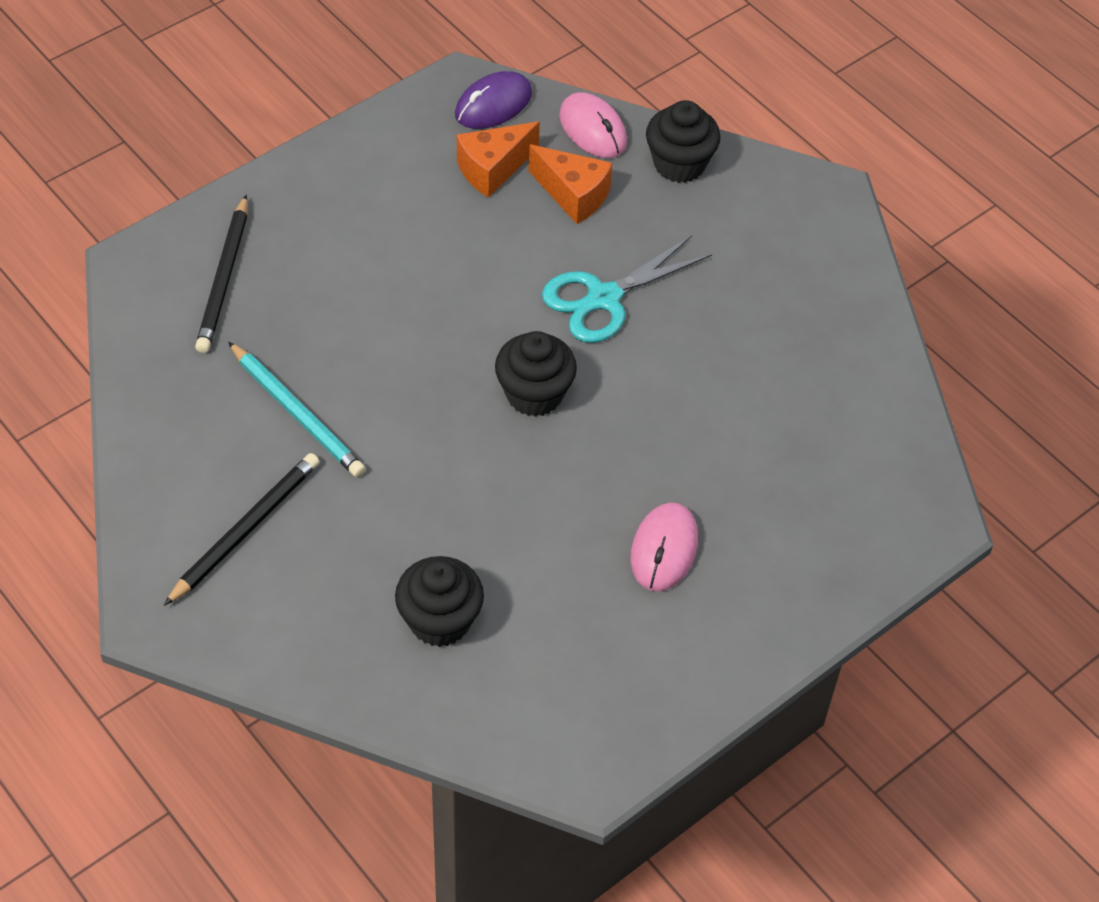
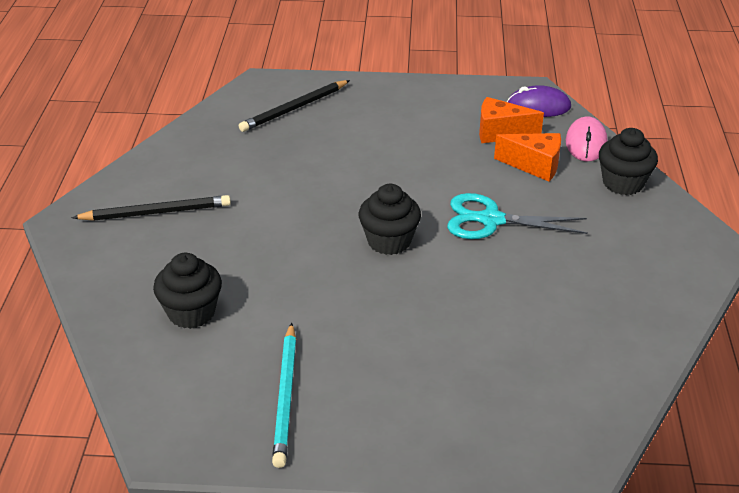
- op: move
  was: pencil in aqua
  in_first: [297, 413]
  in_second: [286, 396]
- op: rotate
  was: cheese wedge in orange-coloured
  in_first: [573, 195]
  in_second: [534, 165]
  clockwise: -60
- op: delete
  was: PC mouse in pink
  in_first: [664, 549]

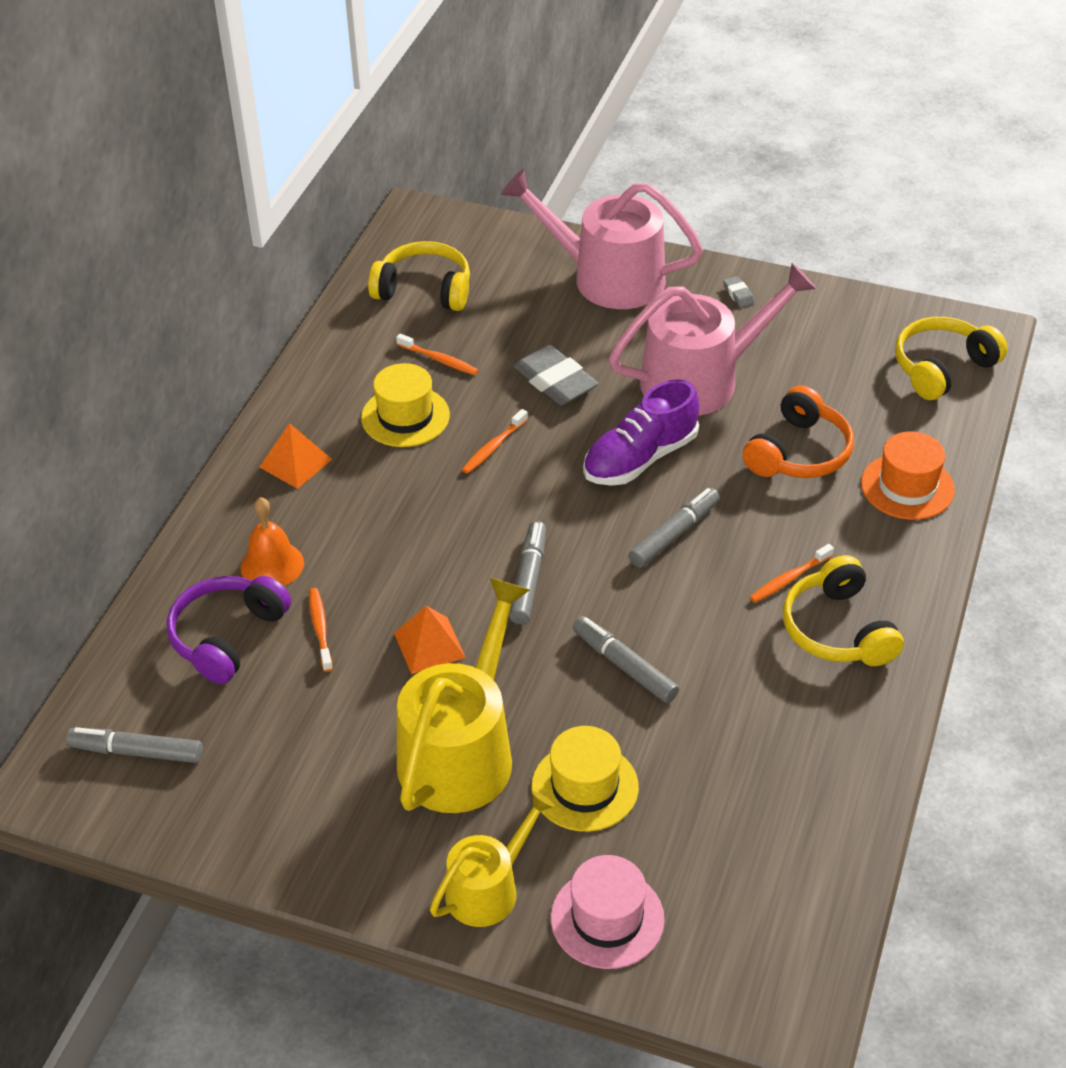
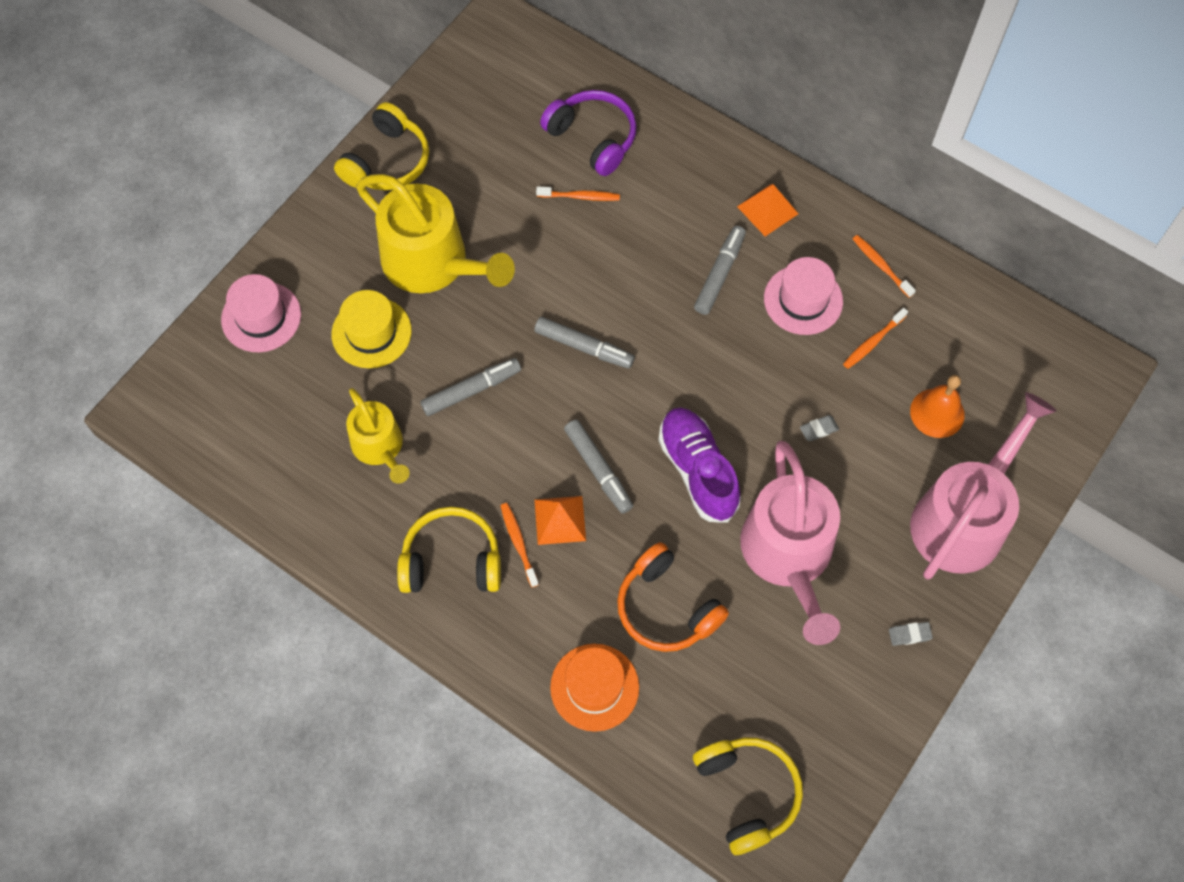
- op: move
  was: over-ear headphones in bright yellow
  in_first: [424, 290]
  in_second: [387, 161]
- op: move
  was: watering can in bright yellow
  in_first: [488, 888]
  in_second: [380, 447]
- op: move
  was: pyramid in orange-coloured
  in_first: [429, 645]
  in_second: [560, 520]
- op: move
  was: felt pen in ash-grey
  in_first: [137, 752]
  in_second: [719, 274]
- op: recolor
  was: top hat in bright yellow
  now: top hat in pink
  in_first: [405, 416]
  in_second: [803, 300]
- op: resize
  was: gum eraser in ash-grey
  in_first: [555, 381]
  in_second: [819, 429]
  ratio: 0.44
- op: move
  was: tooth brush in orange-coloured
  in_first: [493, 447]
  in_second: [881, 265]
- op: move
  was: hand bell in orange-coloured
  in_first: [272, 565]
  in_second: [937, 413]

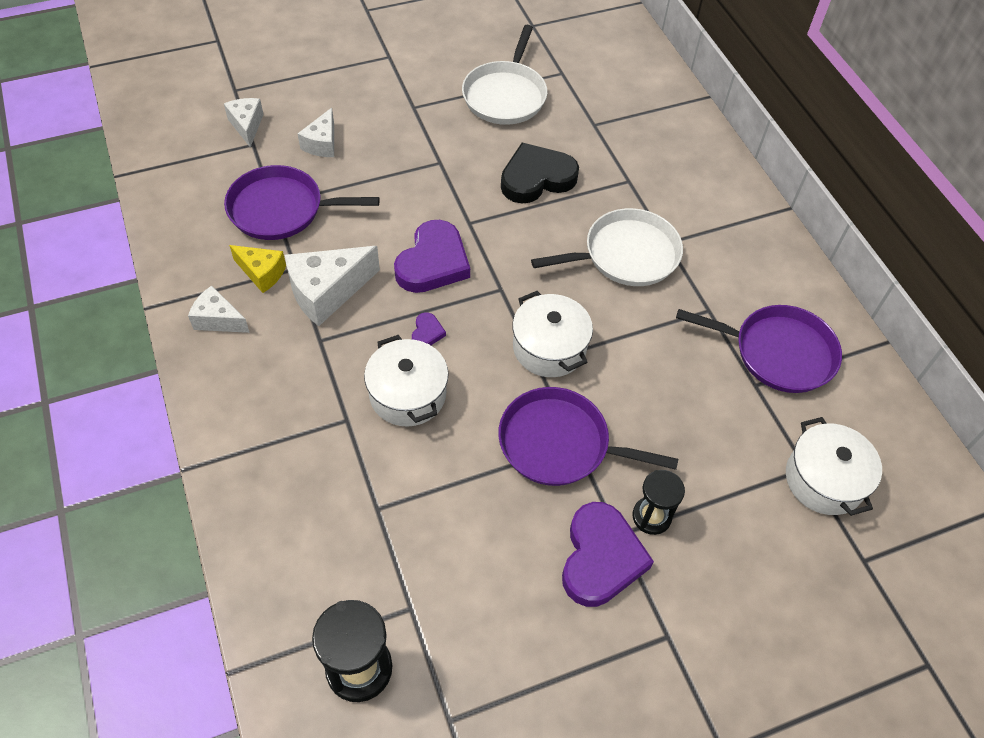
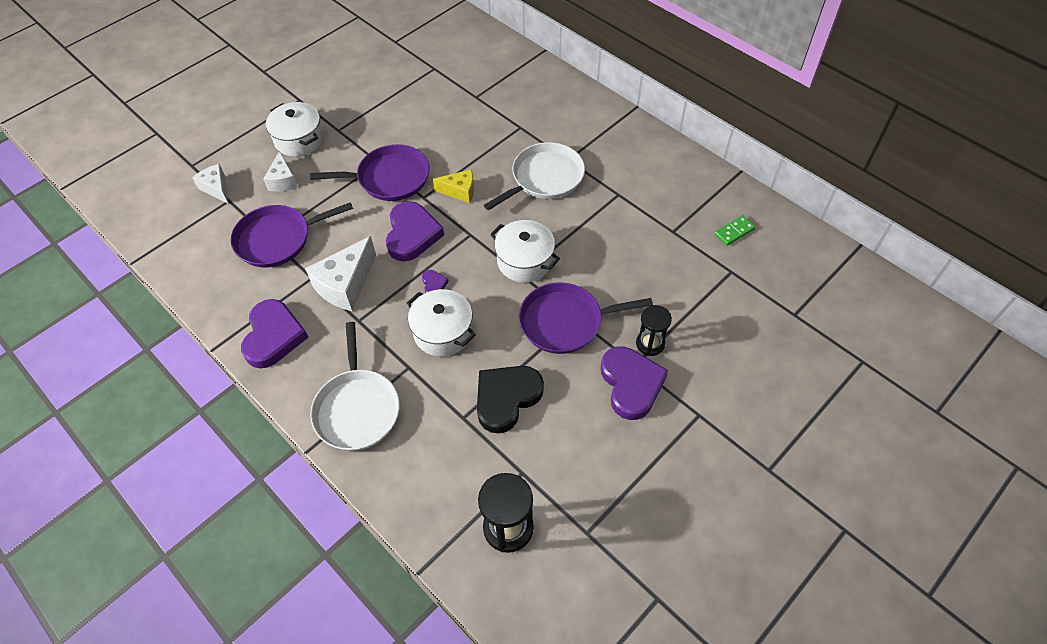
- op: replace
  was: cheese wedge in pure white
  now: heart in royal purple
  in_first: [218, 320]
  in_second: [273, 336]
- op: move
  was: pot in pure white
  in_first: [824, 480]
  in_second: [299, 139]
- op: move
  was: frying pan in royal purple
  in_first: [778, 352]
  in_second: [389, 178]
- op: move
  was: frying pan in pure white
  in_first: [505, 95]
  in_second: [357, 408]
- op: move
  was: cheese wedge in bright yellow
  in_first: [262, 273]
  in_second: [460, 191]
- op: move
  was: heart in black
  in_first: [536, 178]
  in_second: [506, 398]
- op: insert
  now: domino piece in emerald
  in_second: [734, 232]

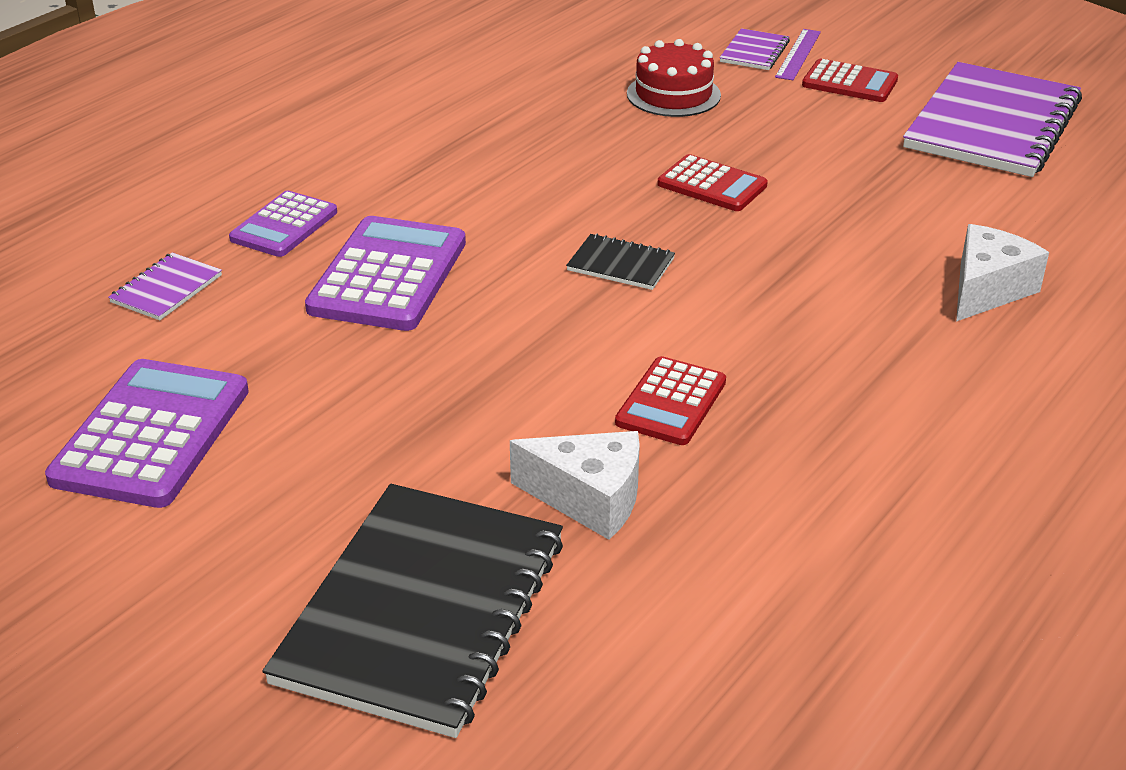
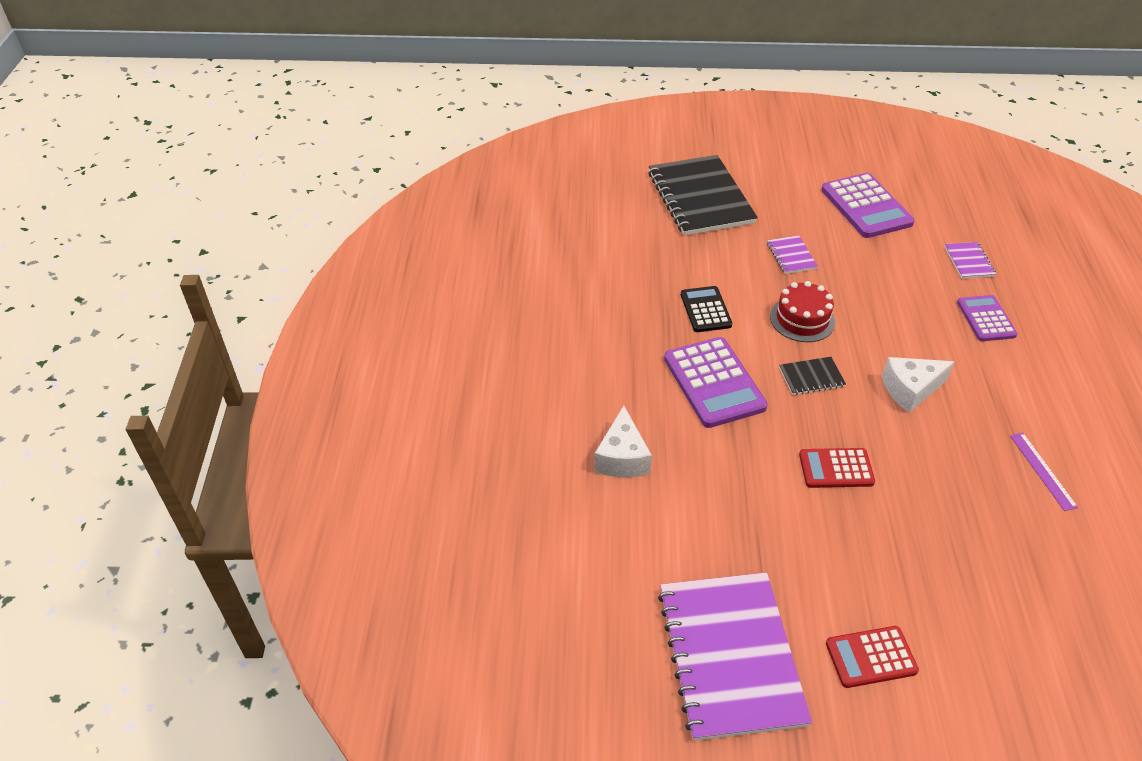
- op: move
  was: calculator in royal purple
  in_first: [388, 276]
  in_second: [714, 383]
- op: recolor
  was: calculator in scarlet
  now: calculator in black
  in_first: [671, 402]
  in_second: [705, 310]
- op: move
  was: notepad in royal purple
  in_first: [754, 52]
  in_second: [791, 256]
- op: move
  was: cake in scarlet
  in_first: [673, 94]
  in_second: [802, 319]
- op: move
  was: cheese wedge in pure white
  in_first: [589, 499]
  in_second: [910, 390]
- op: move
  was: measuring stick in royal purple
  in_first: [798, 54]
  in_second: [1042, 470]

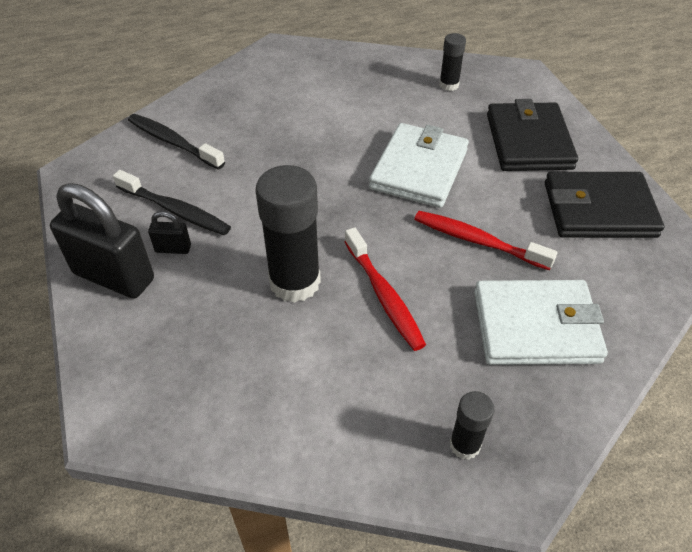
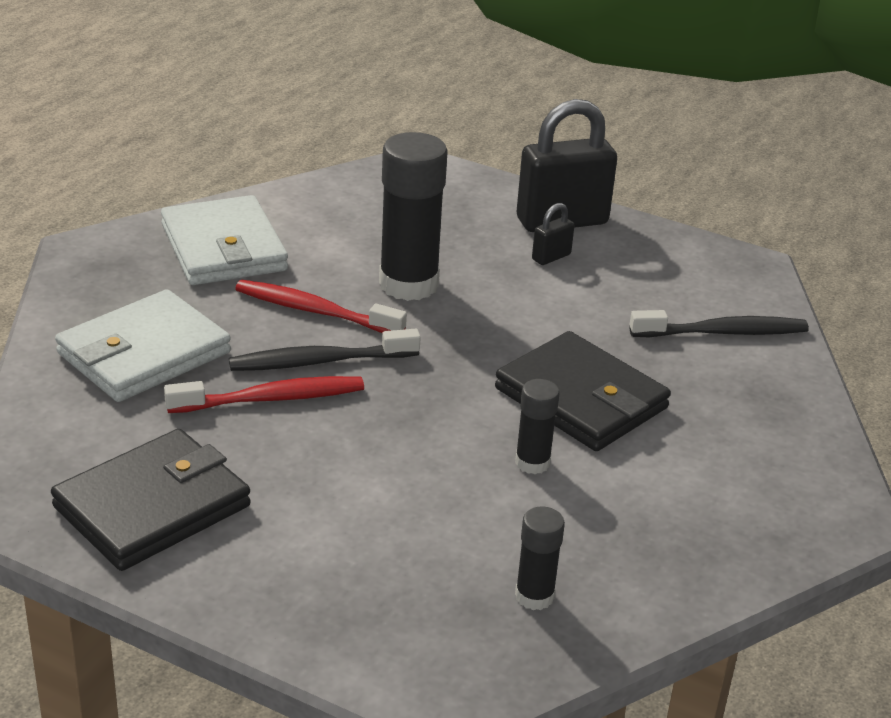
- op: move
  was: billfold in pure white
  in_first: [419, 169]
  in_second: [223, 248]
- op: move
  was: tooth brush in black
  in_first: [175, 210]
  in_second: [319, 361]
- op: move
  was: billfold in black
  in_first: [528, 141]
  in_second: [581, 398]
- op: move
  was: glue in black
  in_first: [464, 445]
  in_second: [532, 463]

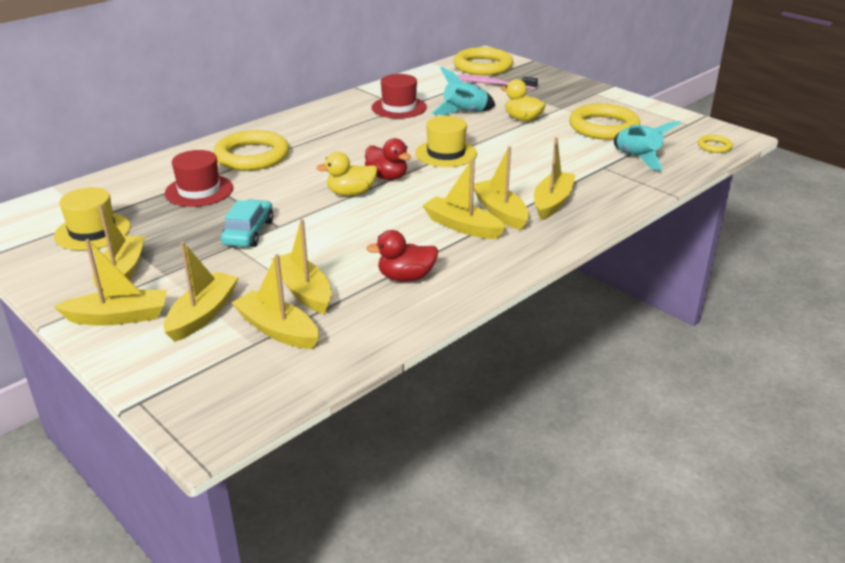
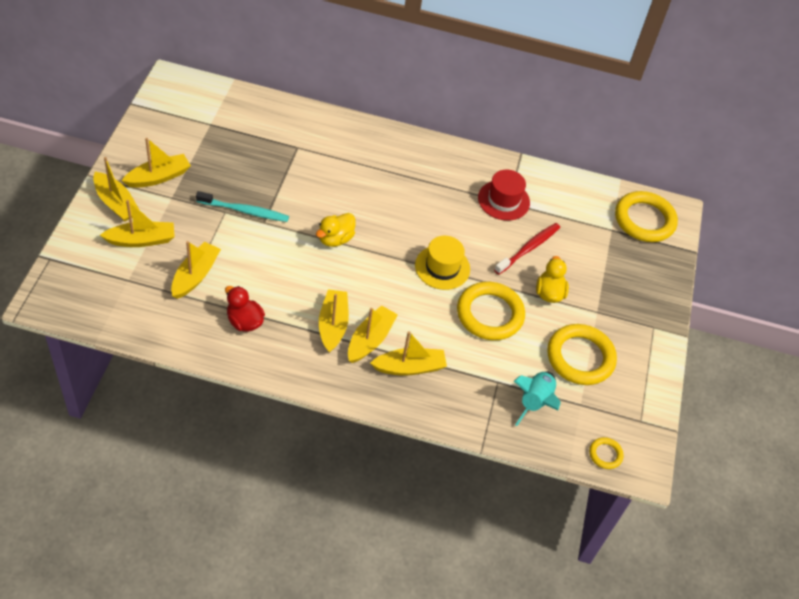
- op: replace
  was: toy car in aqua
  now: tooth brush in aqua
  in_first: [249, 232]
  in_second: [245, 211]
- op: rotate
  was: rubber duck in bright yellow
  in_first: [351, 193]
  in_second: [335, 239]
  clockwise: -90
- op: move
  was: ring in bright yellow
  in_first: [252, 156]
  in_second: [490, 314]
- op: replace
  was: toy rocket in aqua
  now: tooth brush in scarlet
  in_first: [464, 113]
  in_second: [529, 248]
- op: delete
  was: top hat in bright yellow
  in_first: [92, 231]
- op: delete
  was: top hat in scarlet
  in_first: [199, 191]
- op: delete
  was: toy boat in bright yellow
  in_first: [277, 330]
- op: delete
  was: rubber duck in scarlet
  in_first: [387, 177]
- op: delete
  was: tooth brush in pink
  in_first: [490, 84]

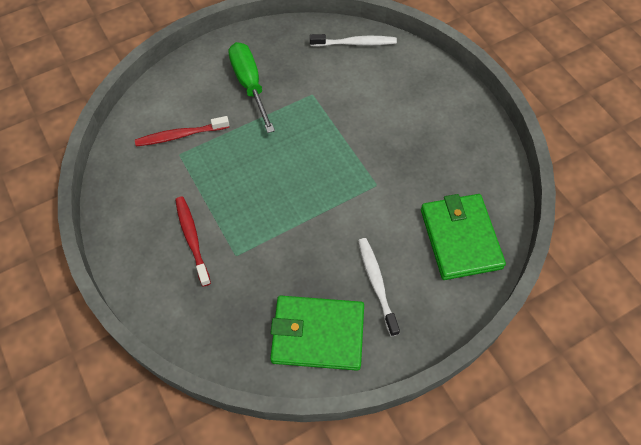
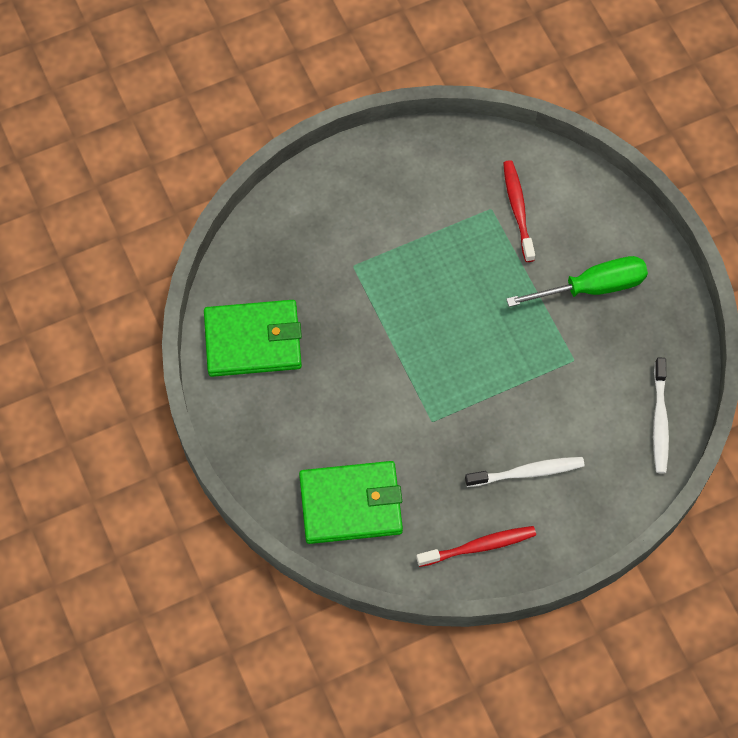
- op: rotate
  was: billfold in emerald
  in_first: [317, 334]
  in_second: [253, 341]
  clockwise: 75
- op: move
  was: tooth brush in scarlet
  in_first: [192, 239]
  in_second: [479, 546]
- op: move
  was: tooth brush in pure white
  in_first: [376, 284]
  in_second: [527, 472]

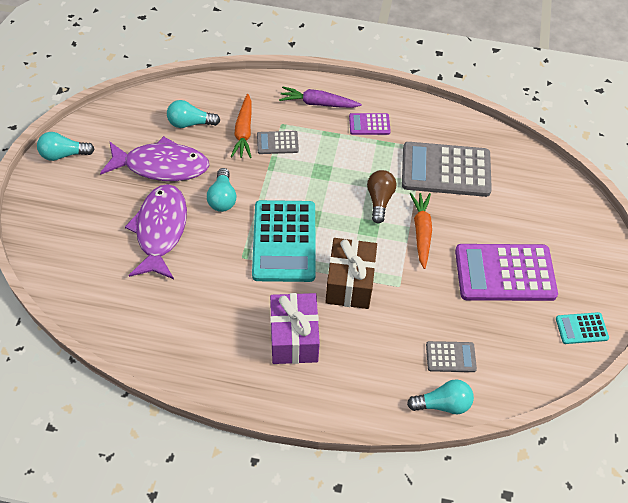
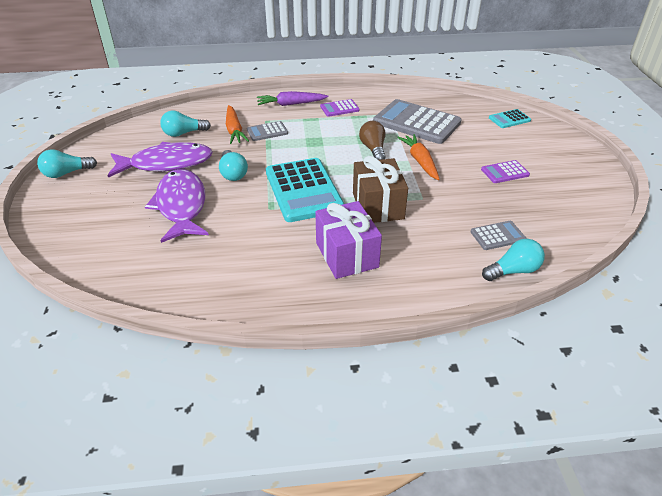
- op: rotate
  was: calculator in ash-grey
  in_first: [446, 170]
  in_second: [416, 122]
  clockwise: 45
- op: resize
  was: calculator in royal purple
  in_first: [505, 273]
  in_second: [505, 172]
  ratio: 0.47
- op: move
  was: calculator in aqua
  in_first: [581, 328]
  in_second: [509, 119]

